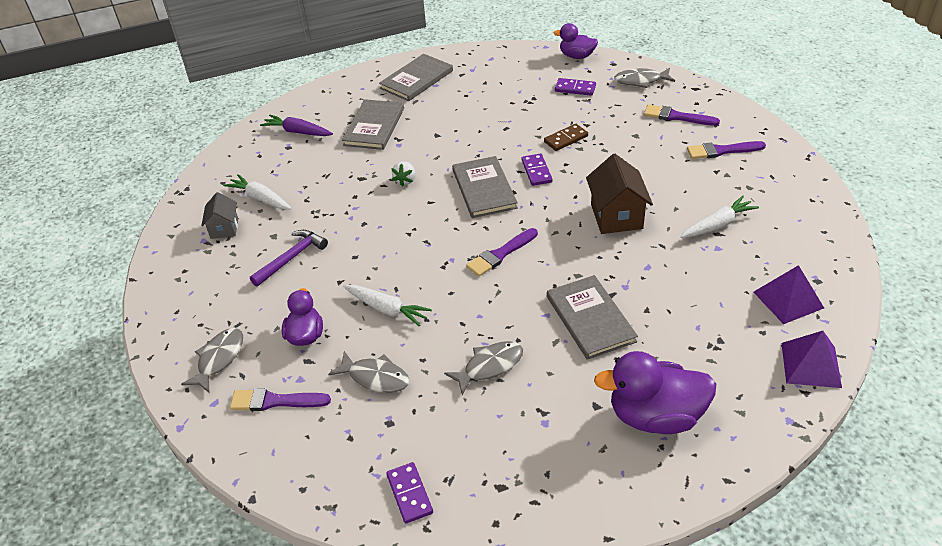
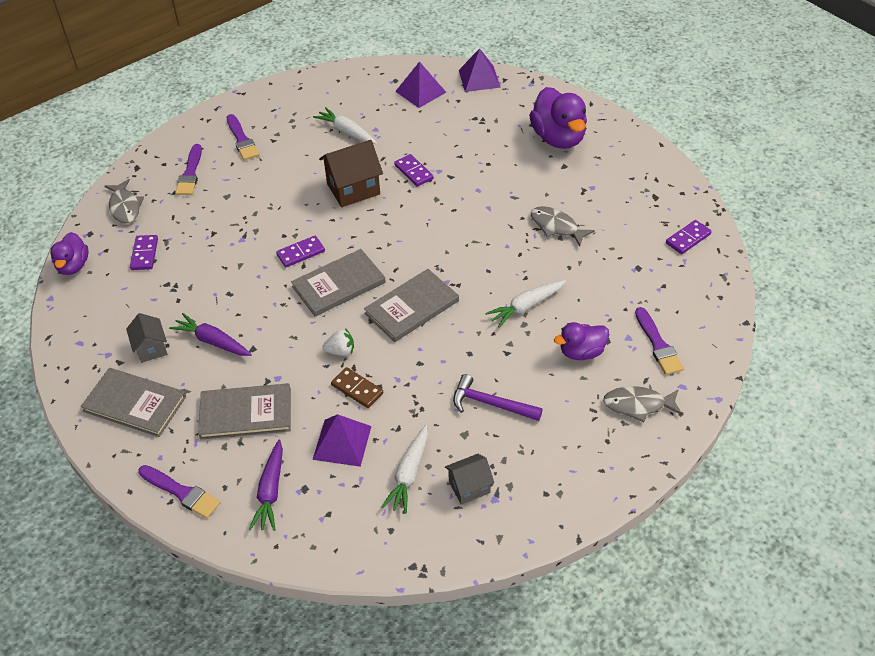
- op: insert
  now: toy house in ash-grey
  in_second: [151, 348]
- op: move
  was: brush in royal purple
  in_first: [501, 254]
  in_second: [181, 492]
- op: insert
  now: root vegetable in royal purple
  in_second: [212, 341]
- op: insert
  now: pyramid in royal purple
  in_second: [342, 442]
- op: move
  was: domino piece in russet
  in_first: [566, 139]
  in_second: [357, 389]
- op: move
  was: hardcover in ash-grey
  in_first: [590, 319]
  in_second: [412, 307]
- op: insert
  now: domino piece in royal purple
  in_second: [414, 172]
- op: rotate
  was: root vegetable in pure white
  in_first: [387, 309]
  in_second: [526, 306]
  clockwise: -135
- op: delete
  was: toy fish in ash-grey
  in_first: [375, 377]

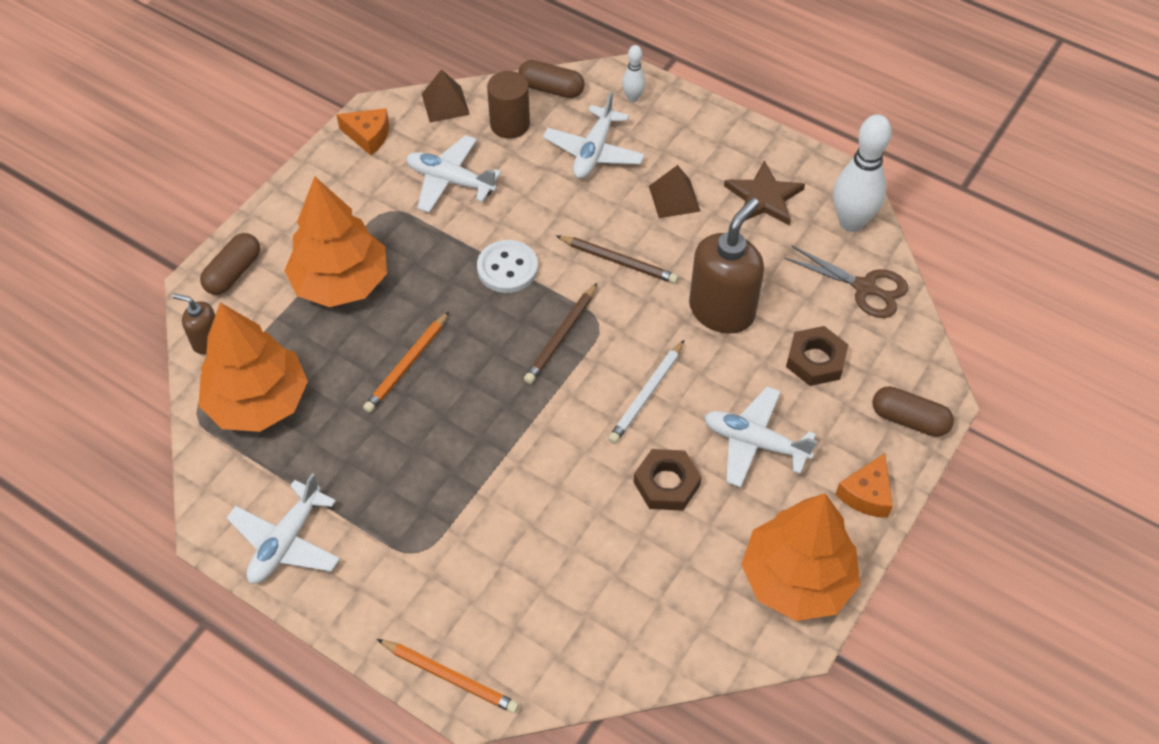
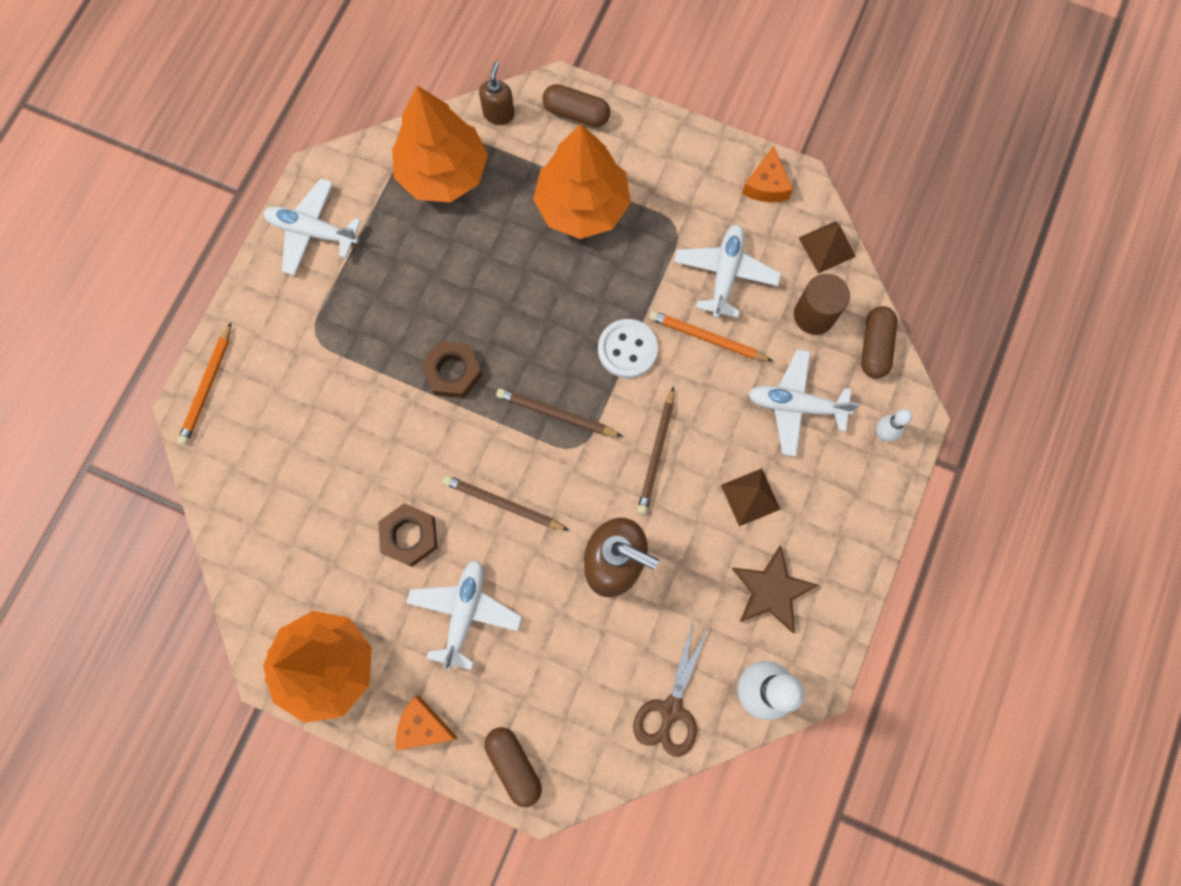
- op: move
  was: hex nut in russet
  in_first: [815, 360]
  in_second: [453, 372]
- op: recolor
  was: pencil in pure white
  now: pencil in russet
  in_first: [646, 394]
  in_second: [503, 504]
- op: rotate
  was: pill in russet
  in_first: [909, 420]
  in_second: [514, 765]
  clockwise: -45
- op: move
  was: pencil in orange-coloured
  in_first: [407, 365]
  in_second: [707, 338]

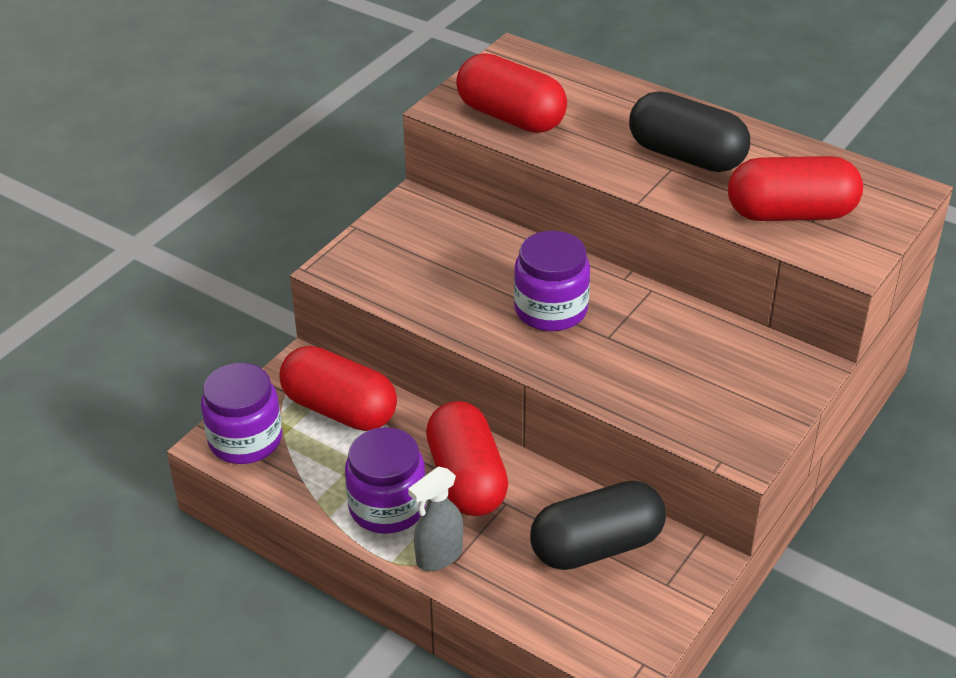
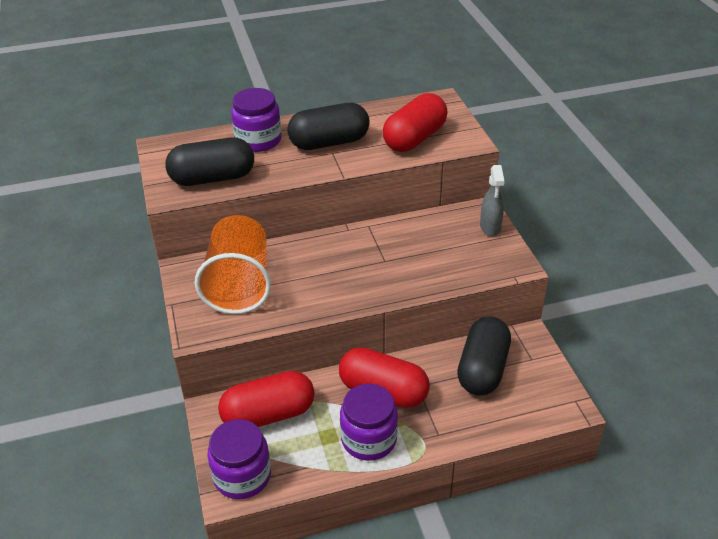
- op: recolor
  was: pill in scarlet
  now: pill in black
  in_first: [510, 117]
  in_second: [213, 178]
- op: insert
  now: tumbler in orange-coloured
  in_second: [239, 284]
- op: move
  was: preserve jar in royal purple
  in_first: [551, 309]
  in_second: [258, 140]
- op: move
  was: spray bottle in ash-grey
  in_first: [439, 556]
  in_second: [490, 227]

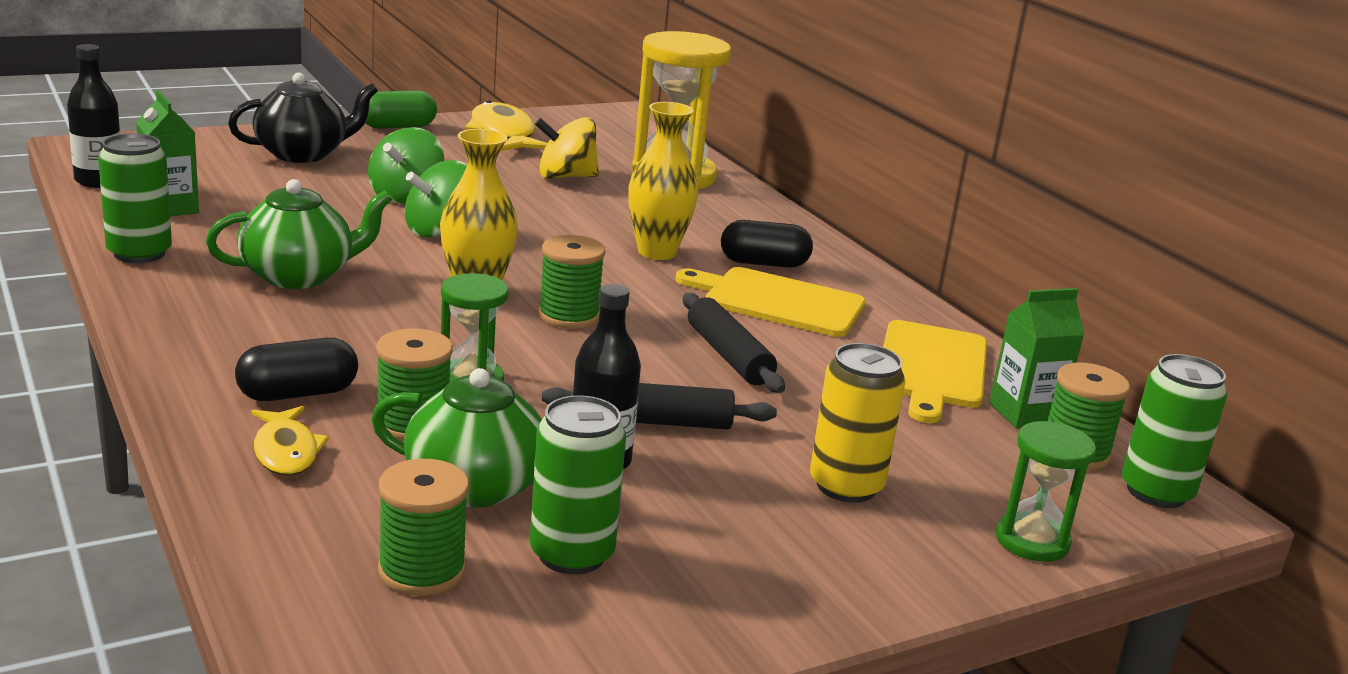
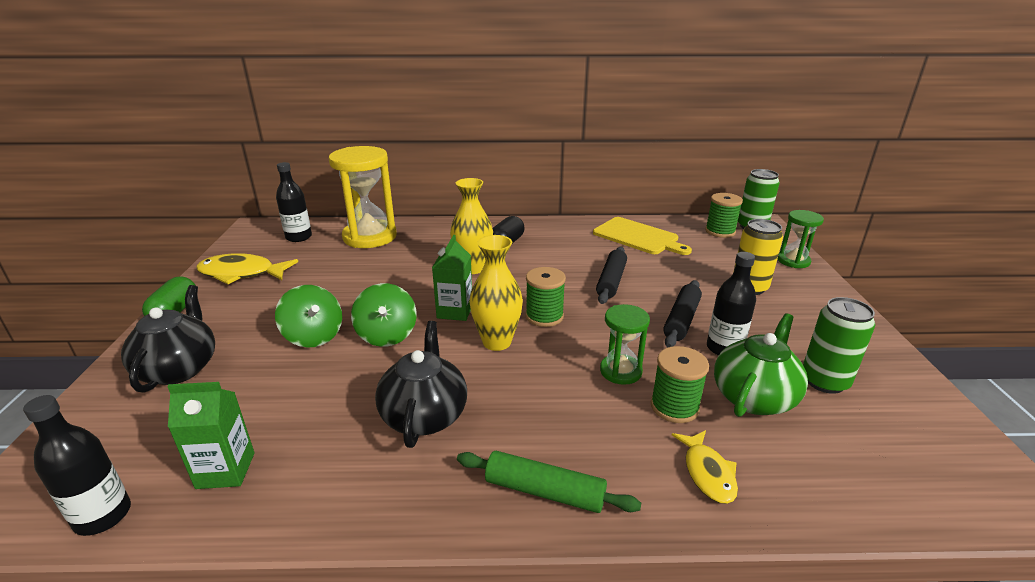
- op: insert
  now: flask in black
  in_second: [299, 237]
- op: recolor
  was: tea pot in emerald
  now: tea pot in black
  in_first: [299, 276]
  in_second: [425, 415]
- op: move
  was: milk carton in emerald
  in_first: [1024, 413]
  in_second: [455, 311]
- op: insert
  now: rolling pin in emerald
  in_second: [544, 491]
- op: rotate
  was: rolling pin in black
  in_first: [728, 356]
  in_second: [611, 281]
  clockwise: -75
- op: rotate
  was: toy fish in bright yellow
  in_first: [286, 451]
  in_second: [707, 473]
  clockwise: 75
- op: delete
  was: can in emerald
  in_first: [139, 253]
- op: delete
  was: pill in black
  in_first: [298, 394]
- op: delete
  was: spool in emerald
  in_first: [422, 571]
- op: delete
  was: whirligig in bright yellow
  in_first: [565, 177]
- op: delete
  was: bread board in bright yellow
  in_first: [778, 301]

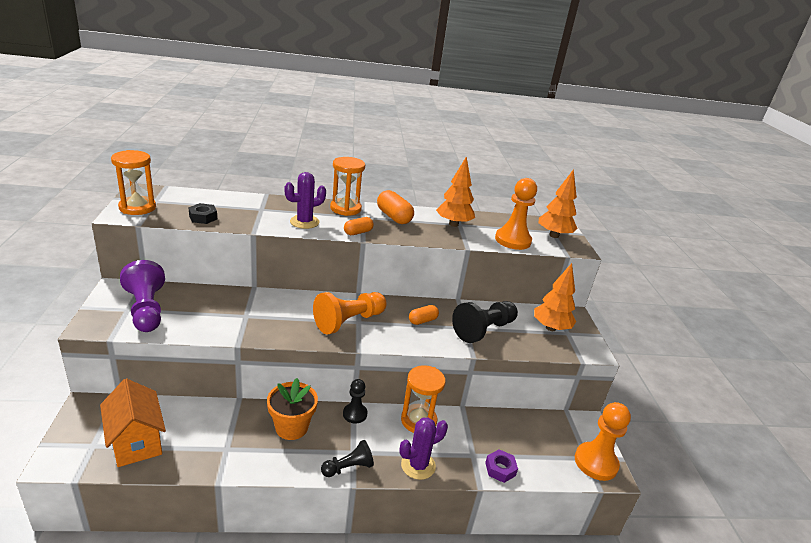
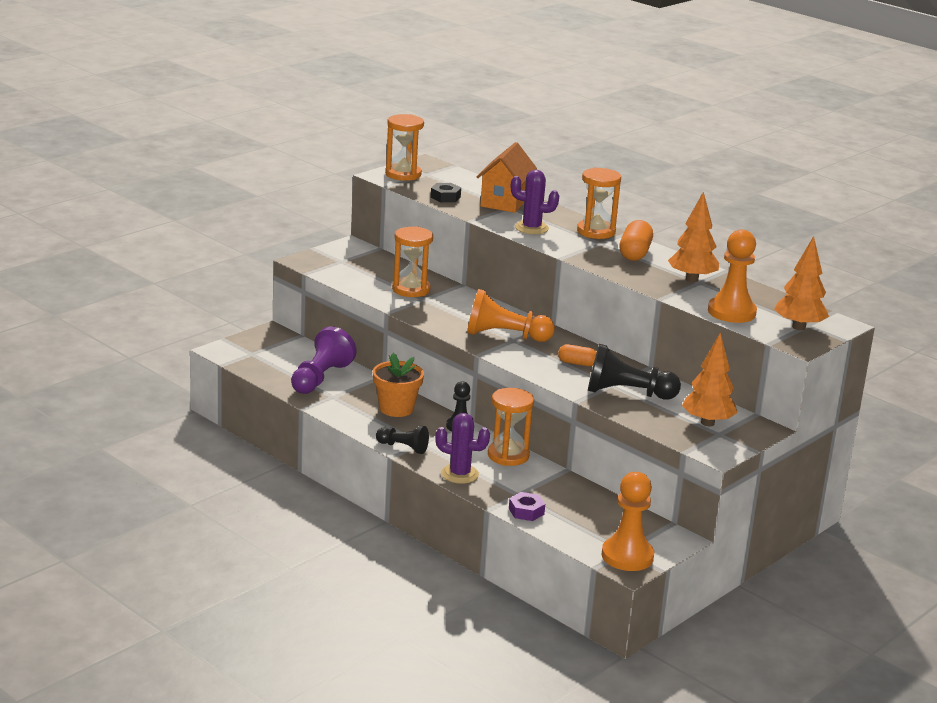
- op: move
  was: game pawn in royal purple
  in_first: [146, 310]
  in_second: [320, 378]
- op: insert
  now: sandglass in orange-coloured
  in_second: [411, 289]
- op: move
  was: toy house in orange-coloured
  in_first: [136, 442]
  in_second: [504, 202]
- op: delete
  was: pill in orange-coloured
  in_first: [358, 232]

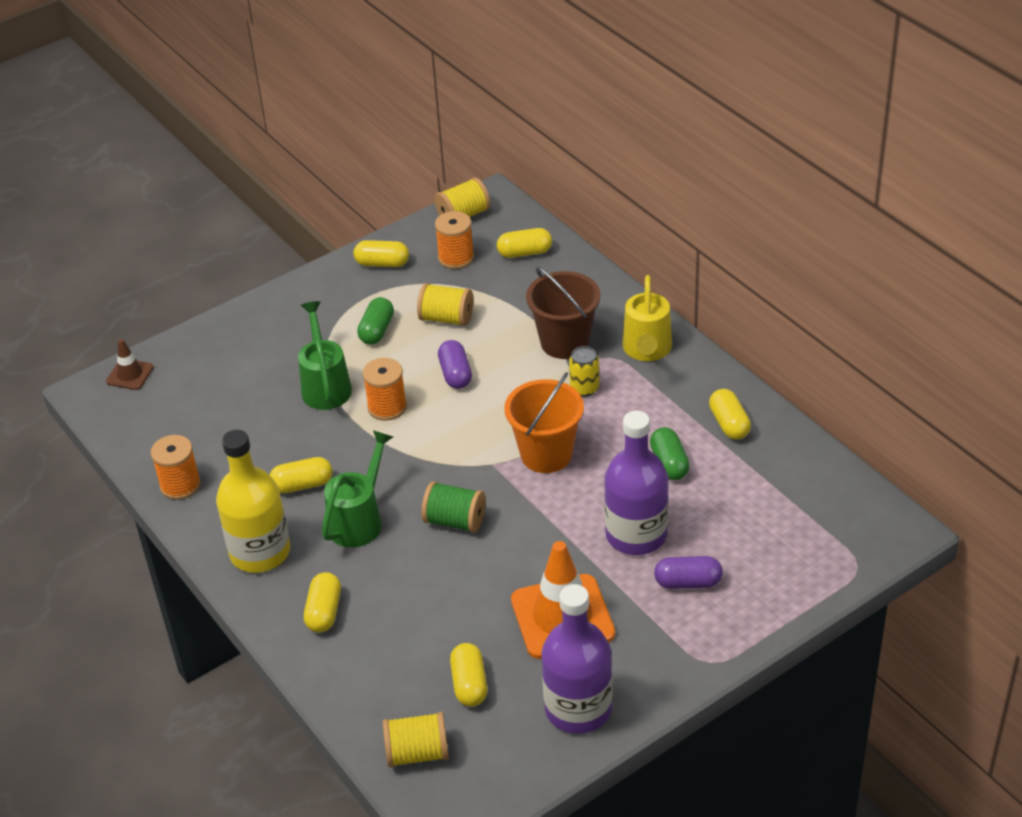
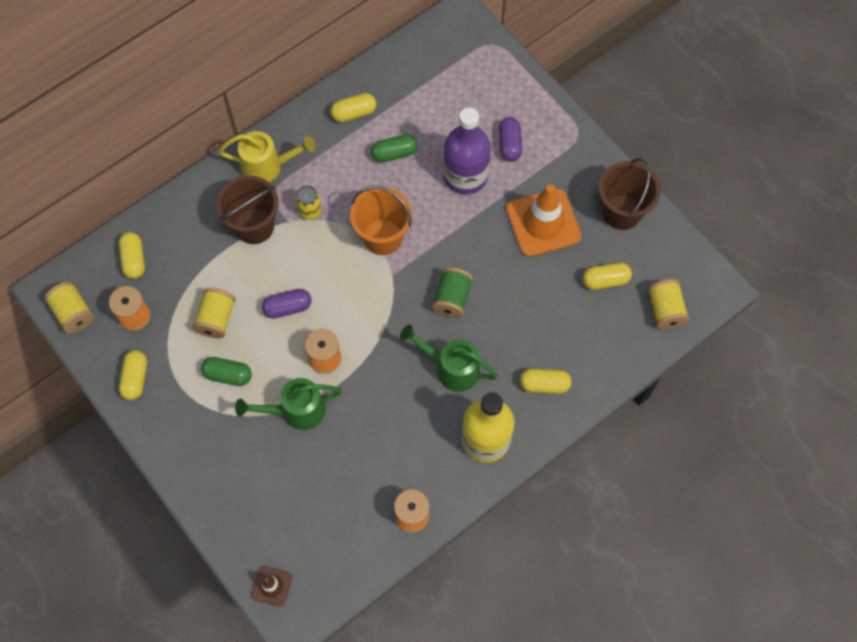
- op: replace
  was: flask in royal purple
  now: bucket in russet
  in_first: [578, 709]
  in_second: [621, 212]
- op: delete
  was: pill in bright yellow
  in_first: [302, 485]

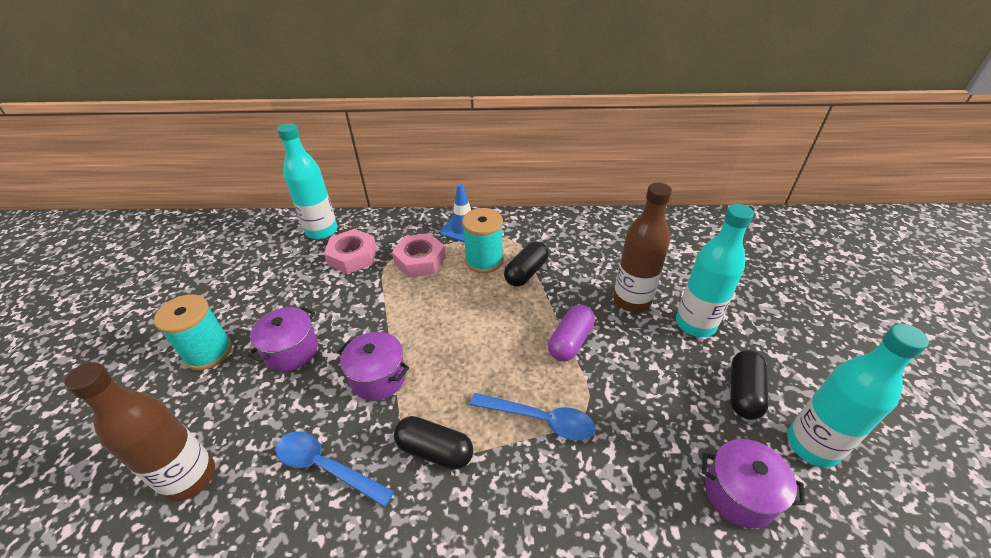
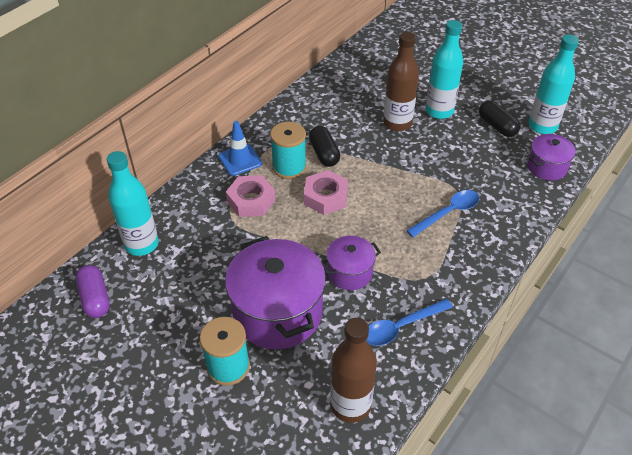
- op: move
  was: pill in royal purple
  in_first: [570, 341]
  in_second: [95, 298]
- op: resize
  was: pot in royal purple
  in_first: [291, 351]
  in_second: [278, 312]
  ratio: 1.88
- op: move
  was: hex nut in pink
  in_first: [352, 256]
  in_second: [325, 197]
- op: delete
  was: pill in black
  in_first: [435, 450]

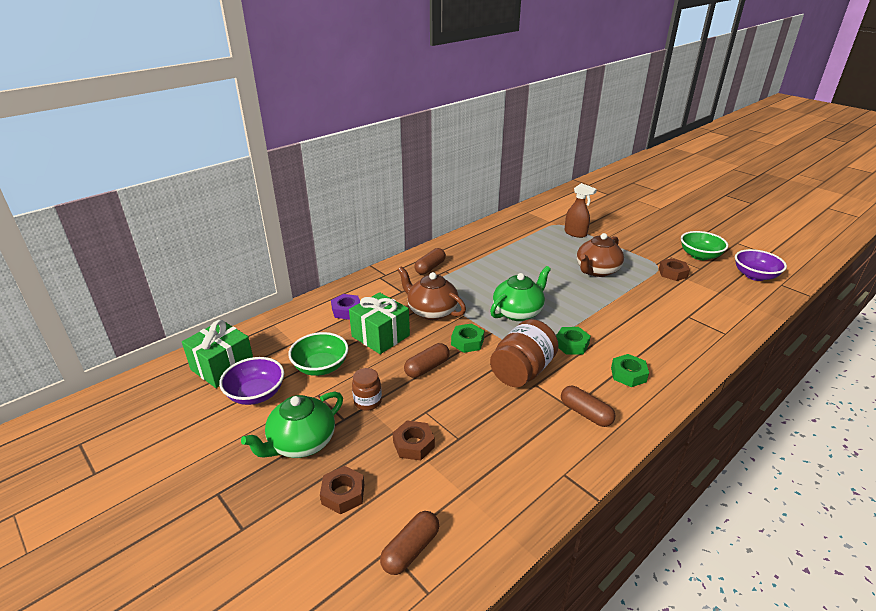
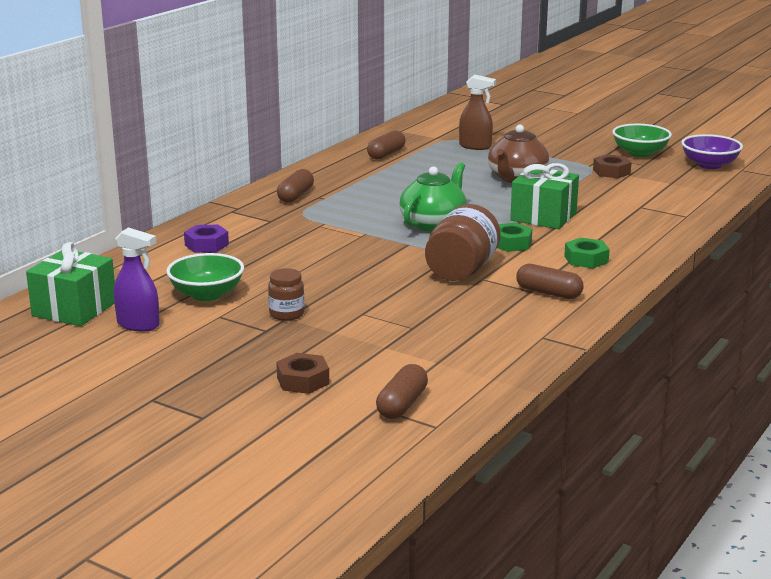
- op: replace
  was: deep dish in royal purple
  now: spray bottle in royal purple
  in_first: [256, 394]
  in_second: [138, 325]
- op: move
  was: pill in russet
  in_first: [427, 367]
  in_second: [386, 154]
- op: move
  was: gift in emerald
  in_first: [380, 336]
  in_second: [543, 217]
- op: delete
  was: tea pot in emerald
  in_first: [301, 443]
- op: delete
  was: hex nut in russet
  in_first: [413, 444]
- op: delete
  was: tea pot in russet
  in_first: [431, 311]
- op: delete
  was: hex nut in emerald
  in_first: [467, 342]

